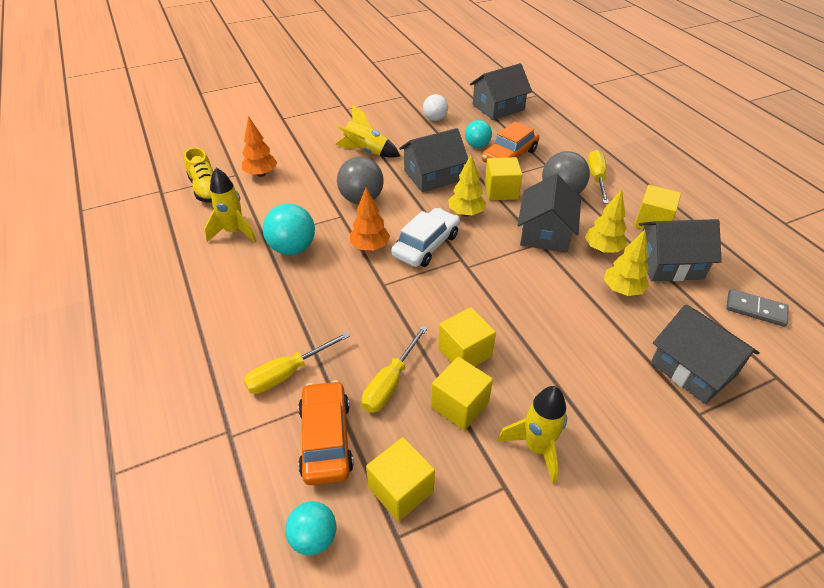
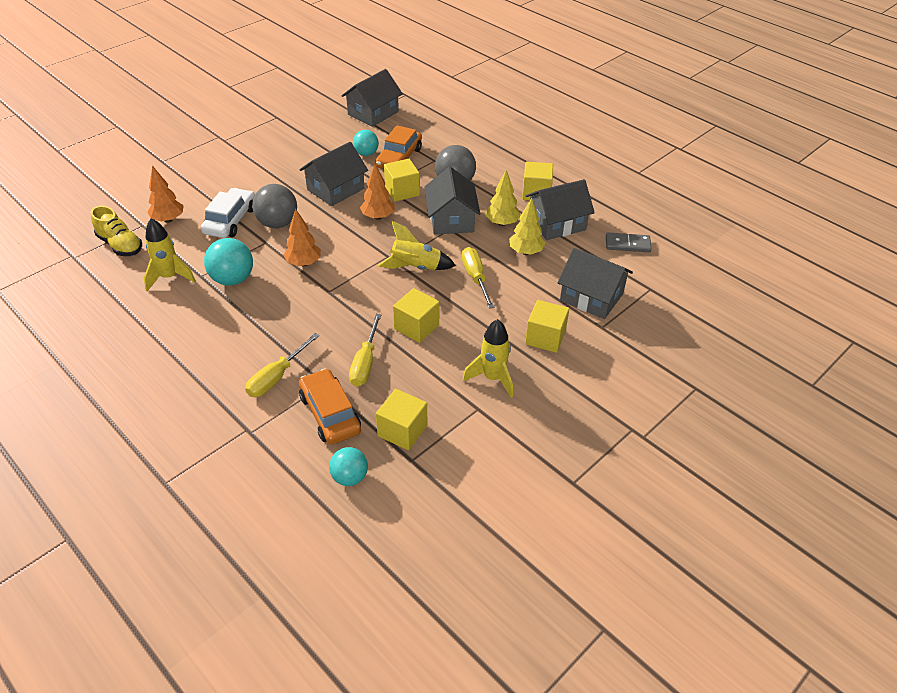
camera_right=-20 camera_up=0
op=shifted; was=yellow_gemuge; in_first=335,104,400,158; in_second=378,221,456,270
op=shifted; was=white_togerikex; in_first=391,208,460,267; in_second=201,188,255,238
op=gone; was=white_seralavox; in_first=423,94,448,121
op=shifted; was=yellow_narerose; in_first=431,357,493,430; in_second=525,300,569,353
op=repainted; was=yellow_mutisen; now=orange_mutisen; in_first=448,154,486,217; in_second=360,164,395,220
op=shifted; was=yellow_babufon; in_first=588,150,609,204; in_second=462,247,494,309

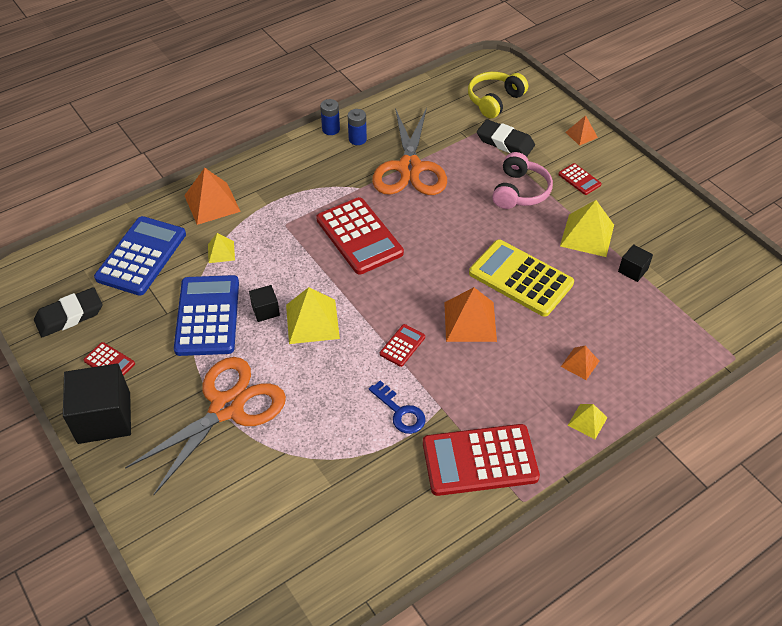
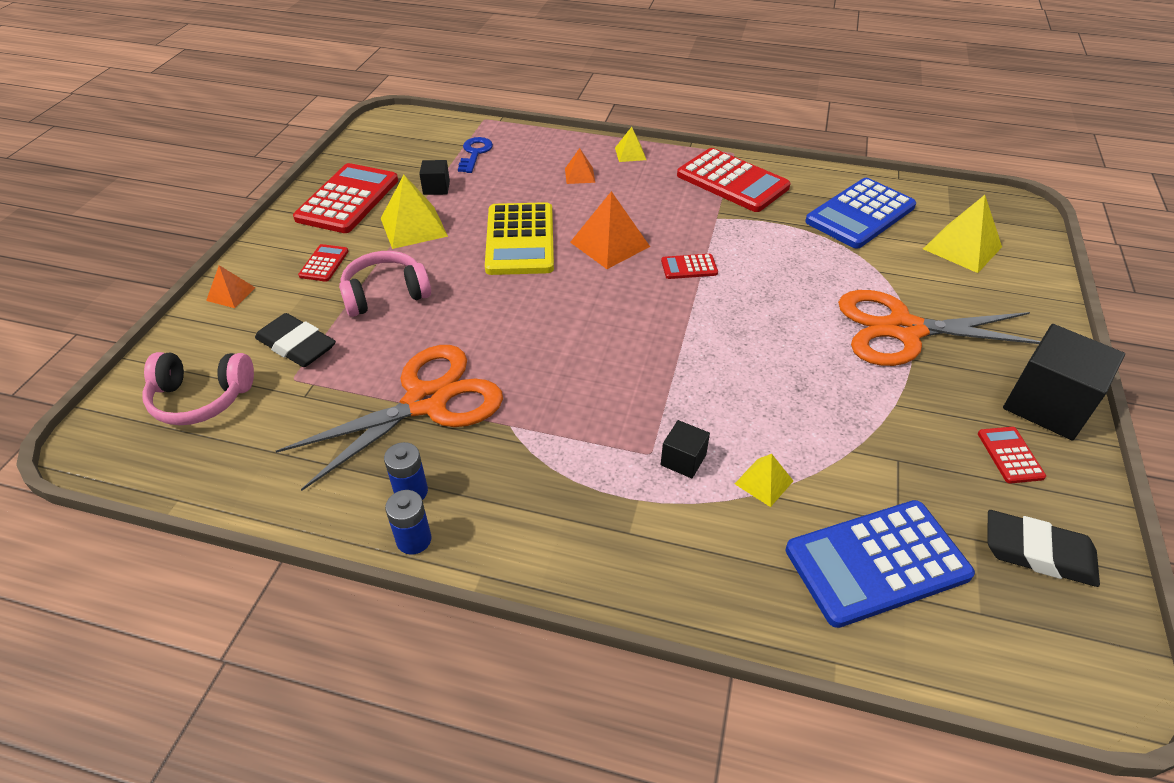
camera_right=-130 camera_up=-5
op=shifted; was=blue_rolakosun; in_first=174,275,239,356; in_second=805,178,916,249
op=gone; was=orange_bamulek; in_first=184,168,241,225
op=shifted; was=black_narerose; in_first=249,285,280,322; in_second=661,420,710,479
op=shifted; was=yellow_bamulek; in_first=286,287,340,344; in_second=923,195,1002,273
op=shifted; was=red_rolakosun; in_first=316,197,404,275; in_second=293,163,398,233
op=shifted; was=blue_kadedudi; in_first=369,381,426,434; in_second=458,137,493,173
op=repainted; was=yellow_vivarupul; now=pink_vivarupul; in_first=468,72,528,119; in_second=143,352,254,425
op=rotated; was=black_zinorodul; in_first=477,119,535,157; in_second=255,313,336,367; clockwise=-45

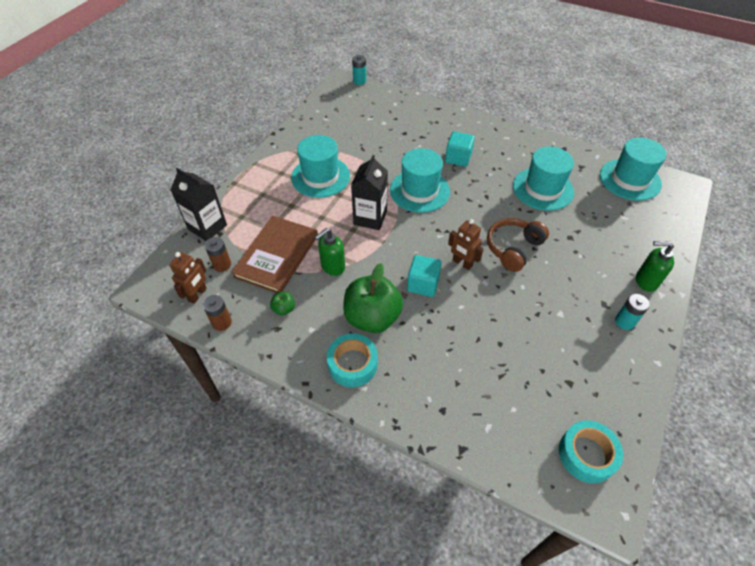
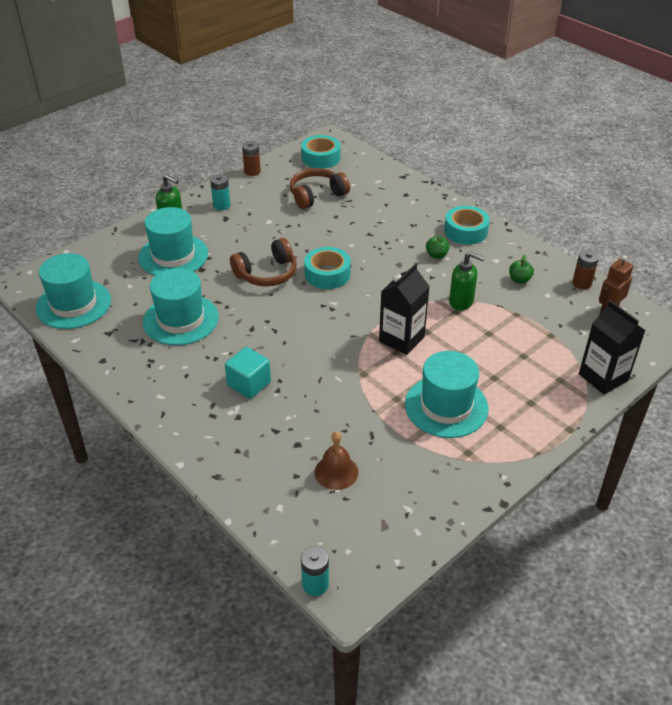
camera_right=-160 camera_up=-10
op=shifted; was=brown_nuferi; in_first=205,237,231,272; in_second=242,141,261,176
op=gone; was=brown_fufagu; in_first=231,216,318,293
op=rotated; was=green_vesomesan; in_first=314,228,345,276; in_second=449,251,485,310; clockwise=45
op=scaled; was=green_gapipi; in_first=343,263,403,333; in_second=426,236,450,259; ratio=0.42
op=shifted; was=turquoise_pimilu; in_first=390,148,450,213; in_second=138,207,208,276
op=gone; was=turquoise_narerose; in_first=407,255,442,297
op=swapped; was=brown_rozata; now=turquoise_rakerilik; in_first=448,219,484,270; in_second=304,247,351,289
op=new; now=brown_vivarupul; in_second=290,168,350,209
op=new; now=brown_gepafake; in_second=315,431,358,490

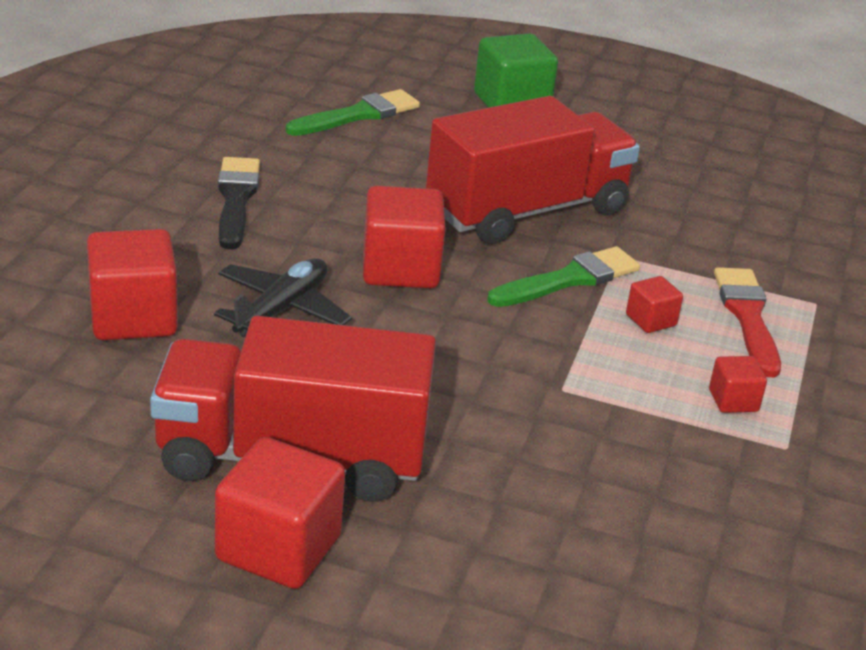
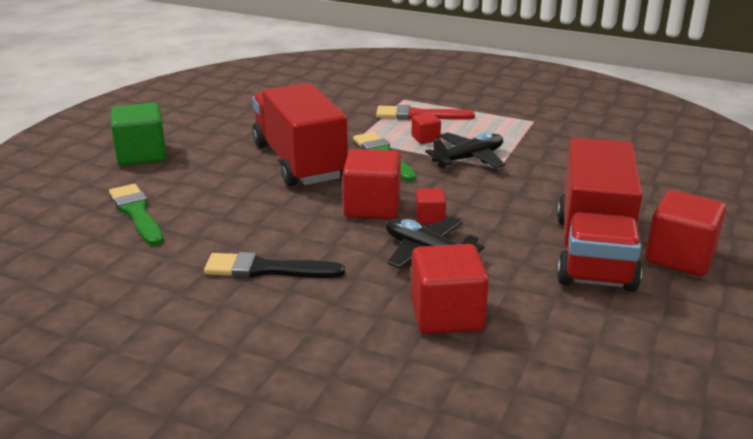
camera_right=-80 camera_up=-5
op=shifted; was=red_narerose; in_first=709,356,767,413; in_second=416,188,446,224
op=new; now=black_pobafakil; in_second=425,132,505,168

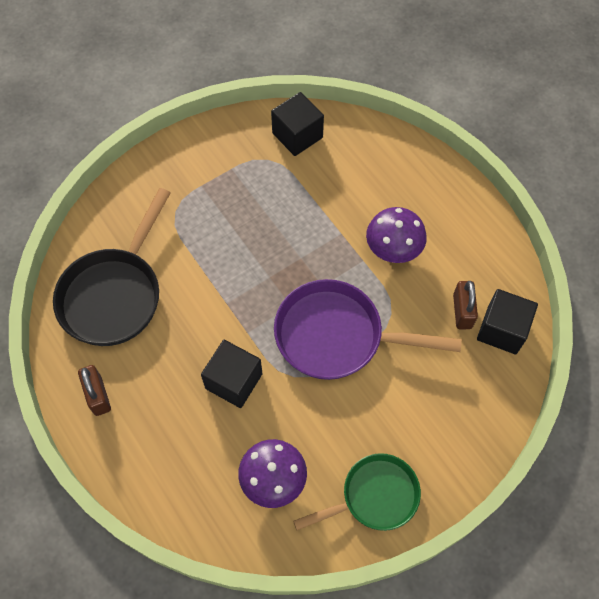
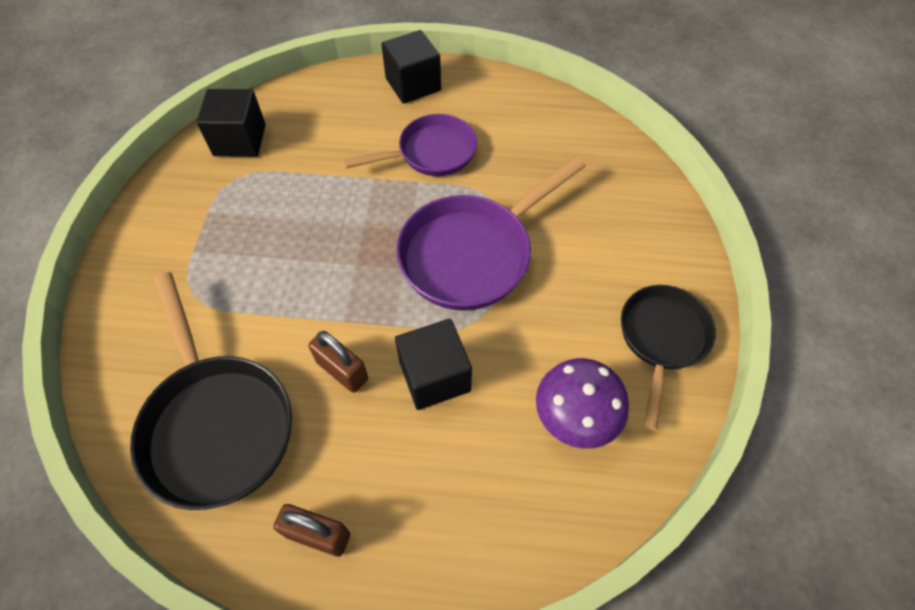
camera_right=-50 camera_up=-5
op=repainted; was=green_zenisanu; now=black_zenisanu; in_first=293,453,421,531; in_second=621,285,716,430
op=swapped; was=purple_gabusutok; now=purple_zenisanu; in_first=366,207,427,263; in_second=344,114,477,176
op=shifted; was=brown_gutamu; in_first=453,281,478,329; in_second=308,331,368,393
op=shifted; was=black_narerose; in_first=477,289,538,354; in_second=381,30,441,104

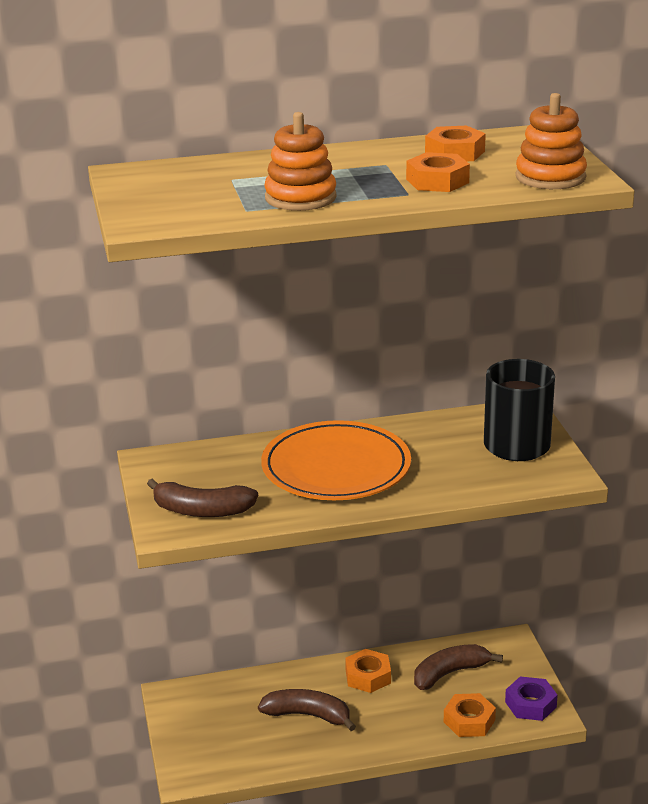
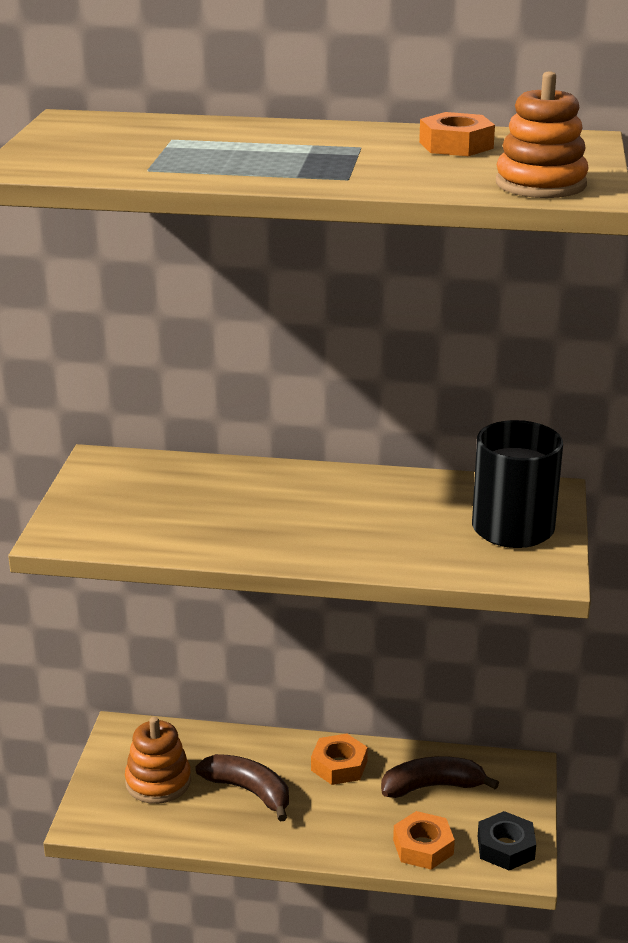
camera_right=20 camera_up=0
op=gone; was=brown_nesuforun; in_first=147,478,258,517
op=gone; was=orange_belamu; in_first=261,420,411,500
op=shifted; was=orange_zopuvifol; in_first=264,112,337,211; in_second=125,717,191,804
op=gone; was=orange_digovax; in_first=406,152,470,192
op=repainted; was=purple_digovax; now=black_digovax; in_first=505,676,558,721; in_second=478,811,536,870

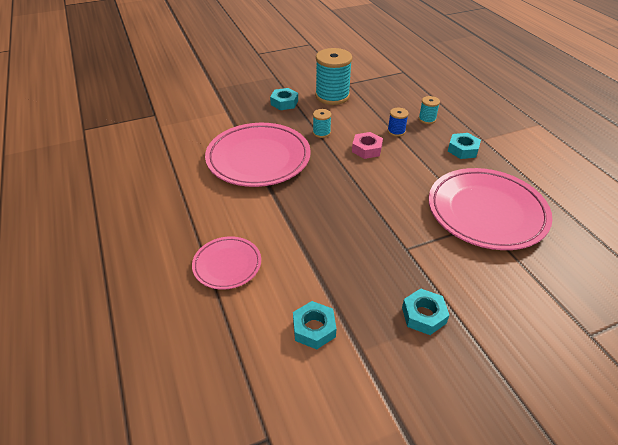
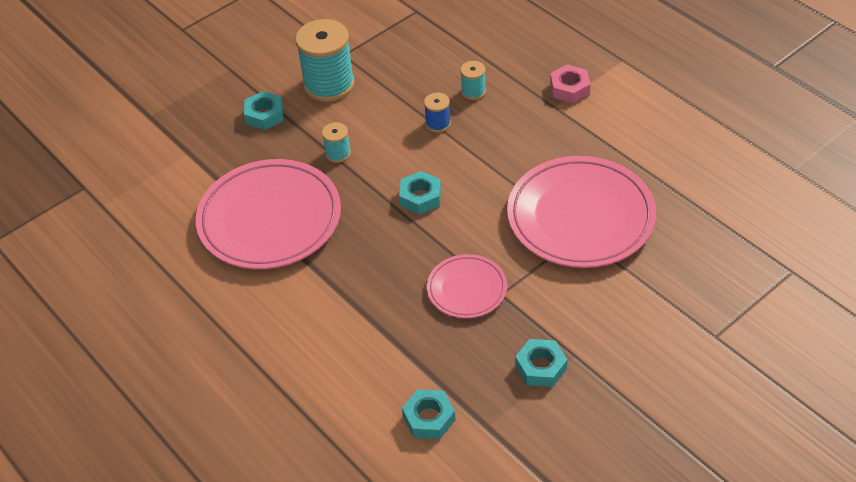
camera_right=-15 camera_up=5
op=shifted; was=pink_belamu; in_first=192,237,261,290; in_second=427,254,507,318
op=shifted; was=pink_digovax; in_first=352,132,383,159; in_second=550,65,591,103
op=shifted; was=turquoise_digovax; in_first=448,133,481,159; in_second=399,171,441,215

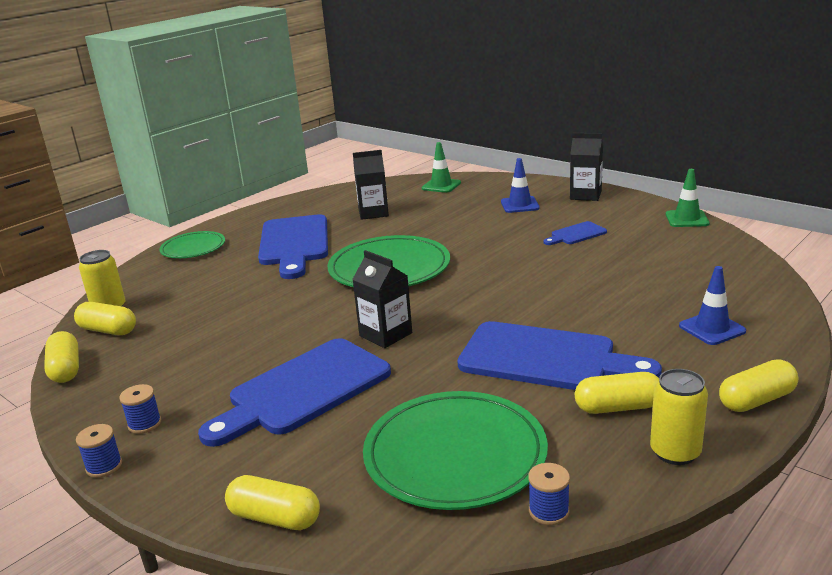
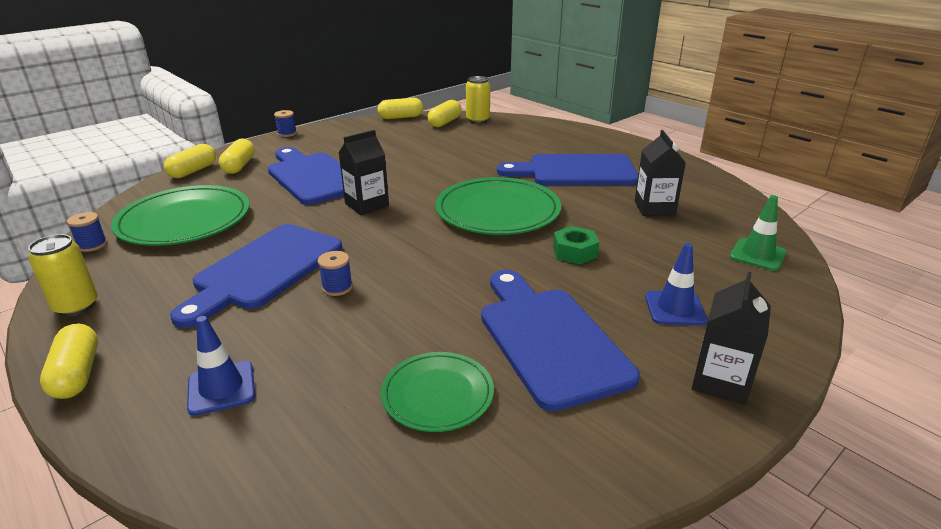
camera_right=95 camera_up=5
op=shifted; was=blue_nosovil; in_first=119,384,161,434; in_second=318,251,353,296
op=shifted; was=green_belamu; in_first=159,231,225,258; in_second=381,352,494,432
op=scaled; was=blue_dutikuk; in_first=543,221,607,245; in_second=481,270,640,412; ratio=2.17
op=shifted; was=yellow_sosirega; in_first=575,372,659,414; in_second=219,139,255,174
op=gone; was=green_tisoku; in_first=666,169,710,227
op=new; now=green_digovax; in_second=553,226,599,265

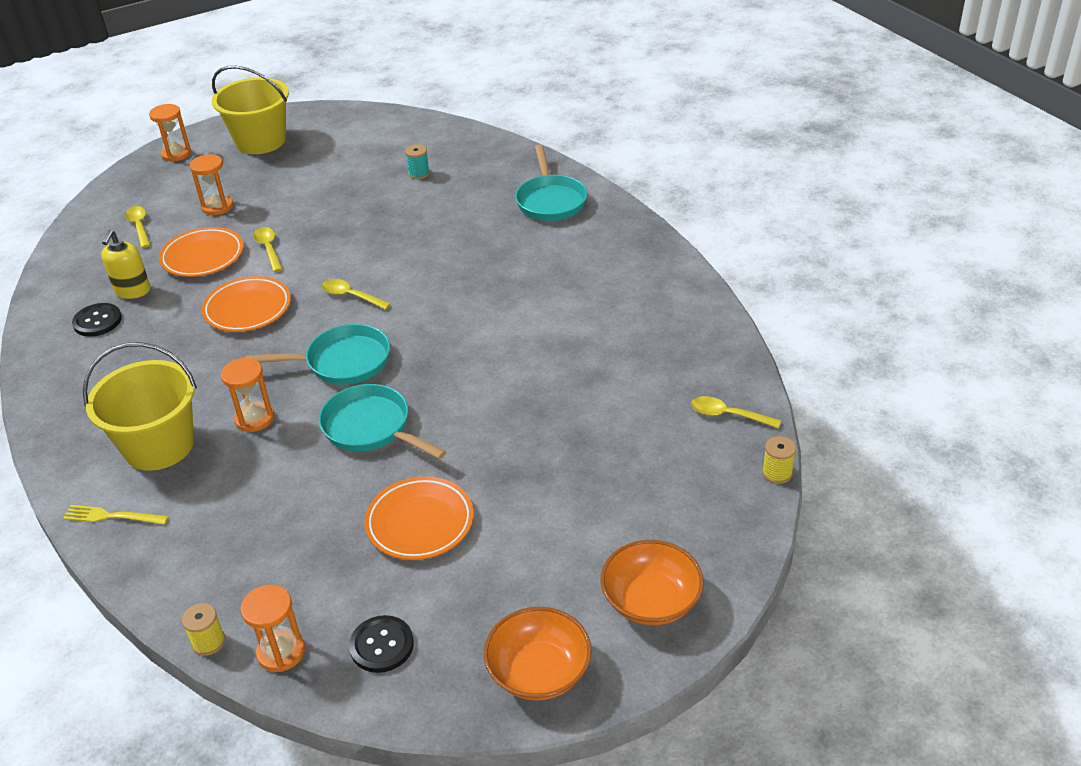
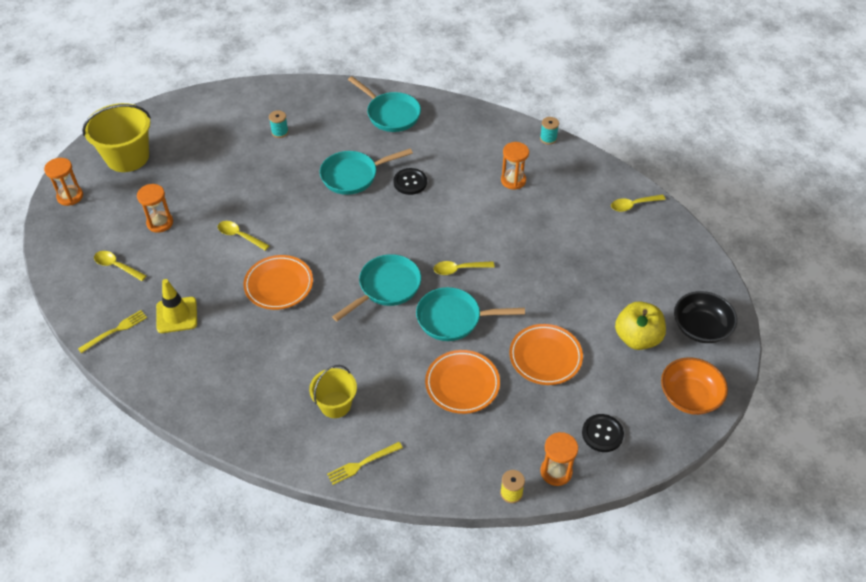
camera_right=-40 camera_up=10
op=shifted; was=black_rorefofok; in_first=72,303,122,337; in_second=393,168,427,195
op=scaled; was=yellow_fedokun; in_first=83,342,197,471; in_second=309,365,357,418; ratio=0.6
op=swapped; was=yellow_vesomesan; now=yellow_tisoku; in_first=101,230,150,299; in_second=156,279,197,333
op=shifted; was=orange_belamu; in_first=159,227,244,277; in_second=425,350,500,414
op=shifted; was=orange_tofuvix; in_first=221,358,274,432; in_second=501,142,529,190
op=shifted; was=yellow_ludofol; in_first=322,279,391,310; in_second=433,261,495,275
op=repainted; was=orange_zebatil; now=black_zebatil; in_first=600,540,704,625; in_second=674,291,737,343
op=gone; was=yellow_nosovil; in_first=762,436,796,484
op=new; now=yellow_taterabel; in_second=78,310,147,353
op=new; now=turquoise_zenisanu; in_second=320,148,413,195
op=new; now=turquoise_nosovil; in_second=540,117,559,144
op=new; now=yellow_gapipi; in_second=615,301,666,350

